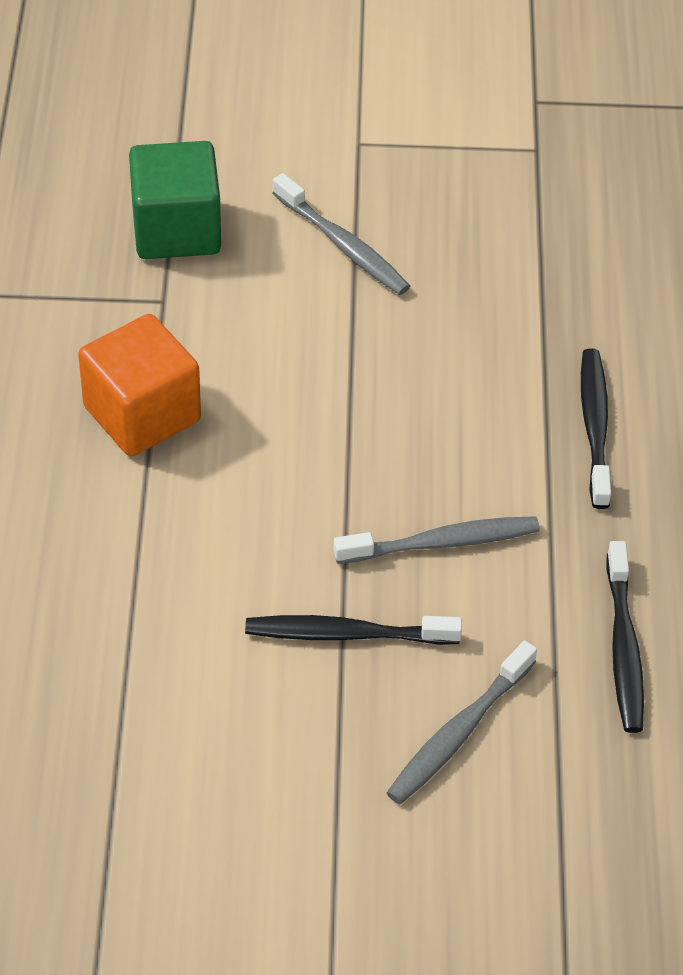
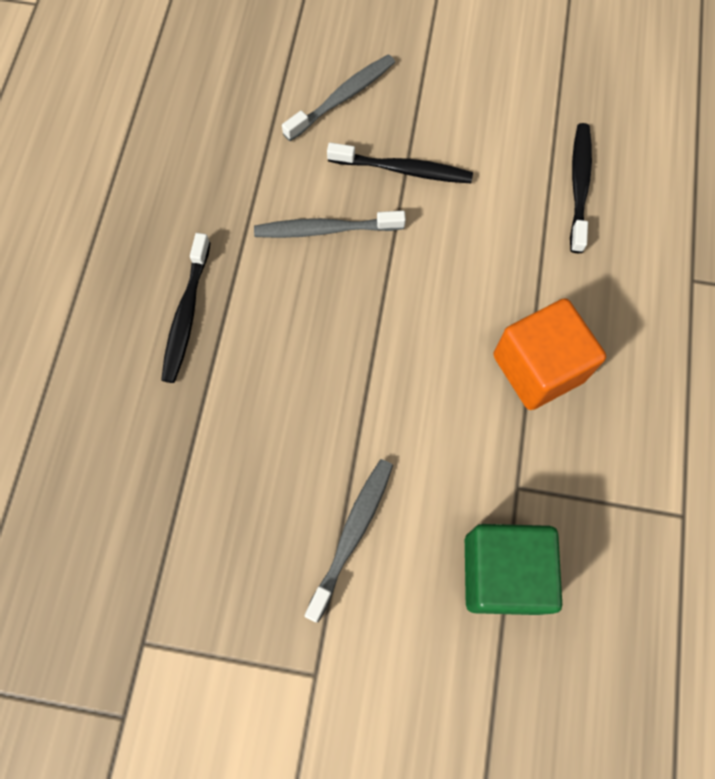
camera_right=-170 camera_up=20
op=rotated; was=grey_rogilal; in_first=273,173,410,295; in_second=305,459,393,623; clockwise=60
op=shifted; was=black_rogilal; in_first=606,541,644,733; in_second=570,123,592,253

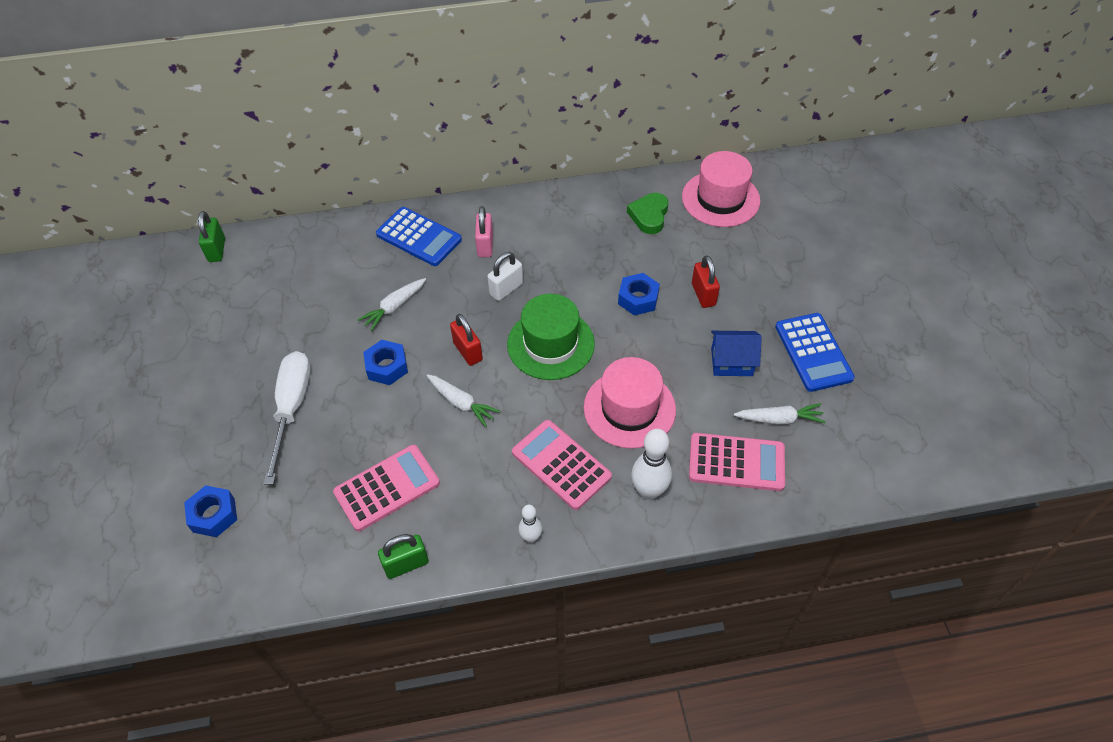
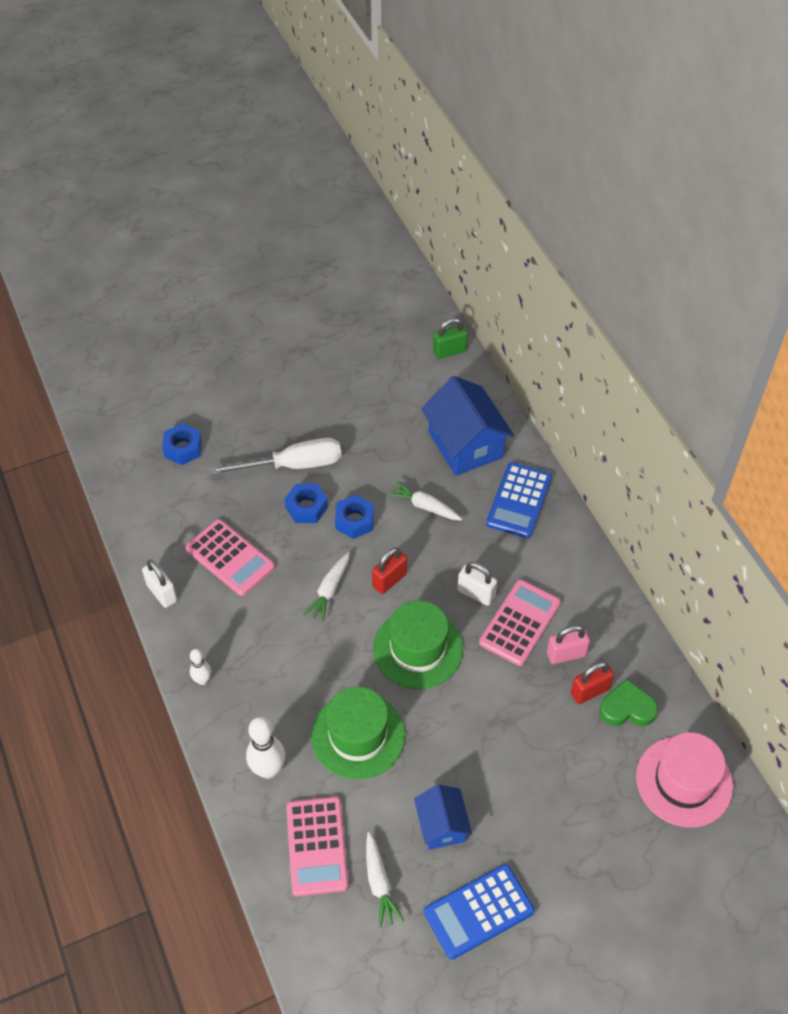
camera_right=75 camera_up=0
op=repainted; was=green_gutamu; now=white_gutamu; in_first=378,534,429,579; in_second=142,560,177,608
op=shifted; was=pink_gutamu; in_first=475,206,493,257; in_second=547,625,590,664
op=shifted; was=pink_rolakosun; in_first=512,420,612,510; in_second=479,580,561,666
op=repainted; was=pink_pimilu; now=green_pimilu; in_first=584,357,676,448; in_second=311,687,405,780
op=shifted; was=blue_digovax; in_first=618,273,660,316; in_second=285,484,328,523
op=shifted; was=red_gutamu; in_first=692,256,720,308; in_second=571,661,614,704
op=new; now=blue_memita; in_second=421,376,514,476

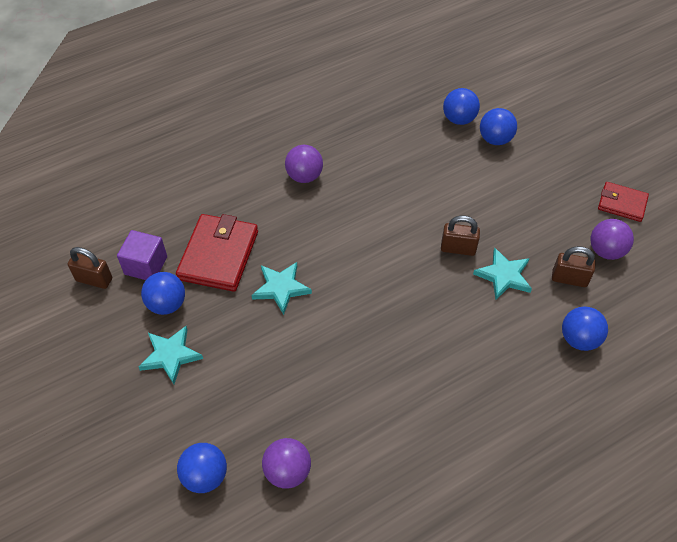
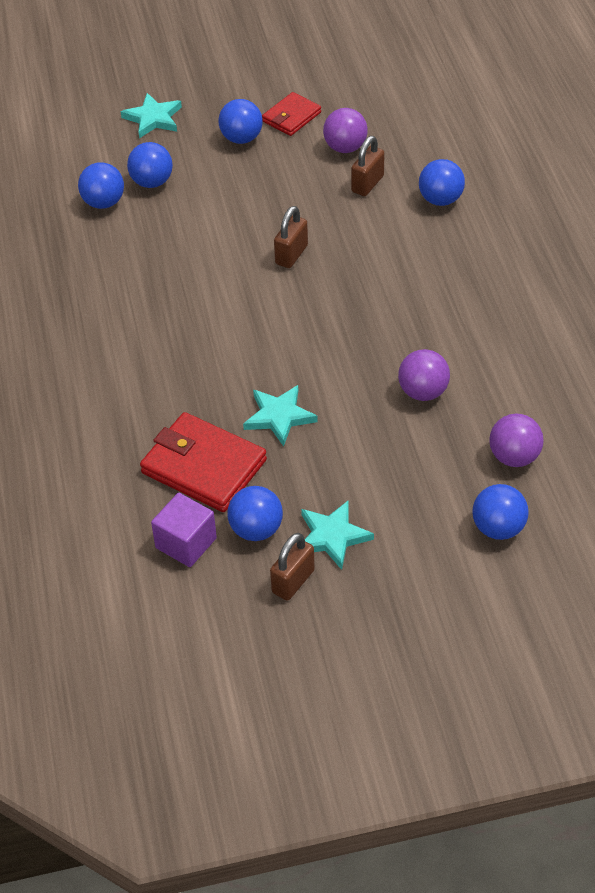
camera_right=-70 camera_up=-5
op=shifted; was=brown_gutamu; in_first=68,247,112,289; in_second=270,533,315,601
op=shifted; was=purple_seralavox; in_first=285,145,323,183; in_second=398,349,450,401
op=shifted; was=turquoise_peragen; in_first=473,248,532,300; in_second=121,93,182,138
op=new; now=blue_seralavox; in_second=219,99,263,144

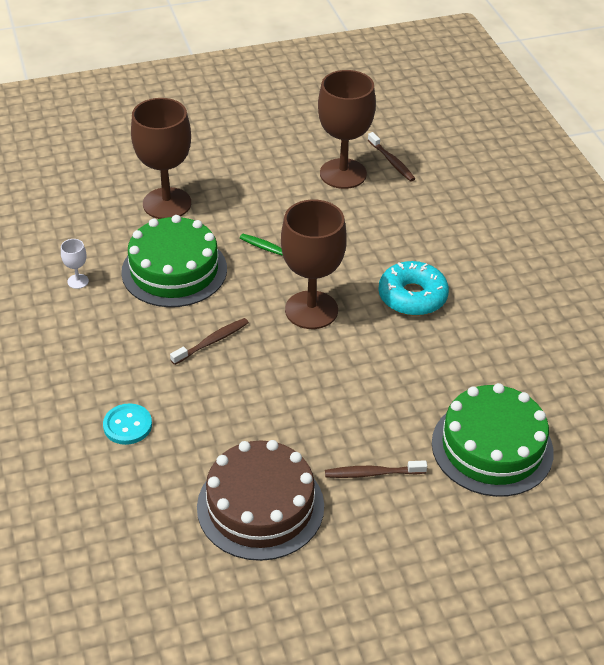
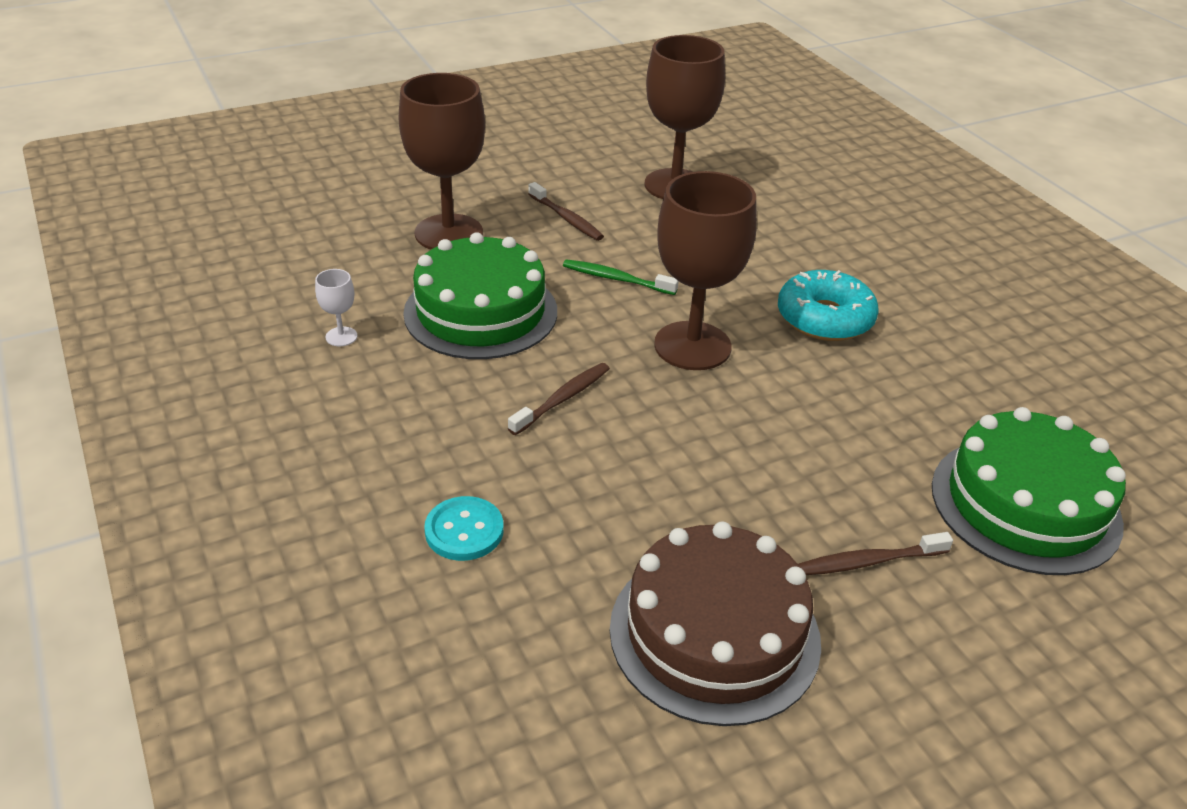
camera_right=-10 camera_up=-5
op=shifted; was=brown_rogilal; in_first=368,132,415,182; in_second=528,182,604,241

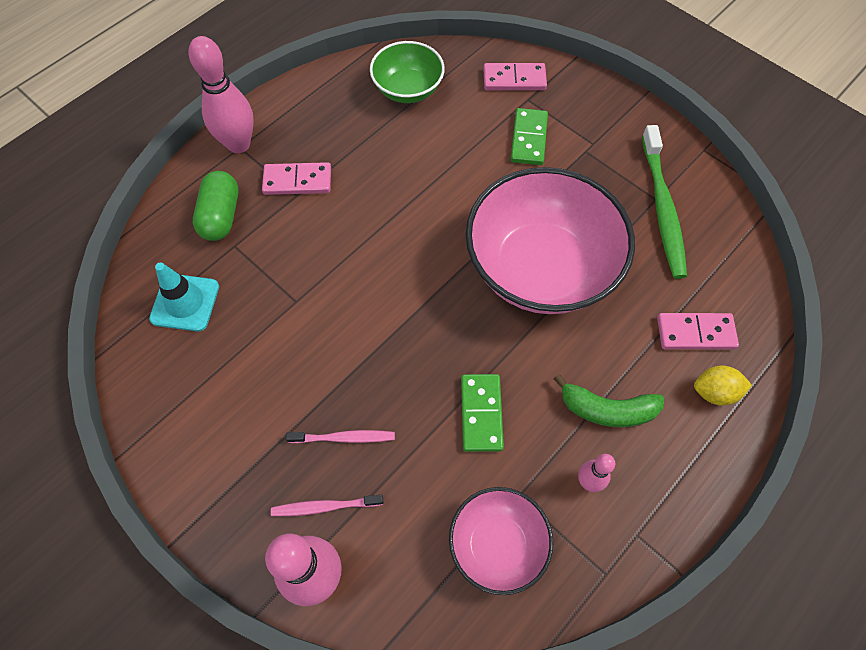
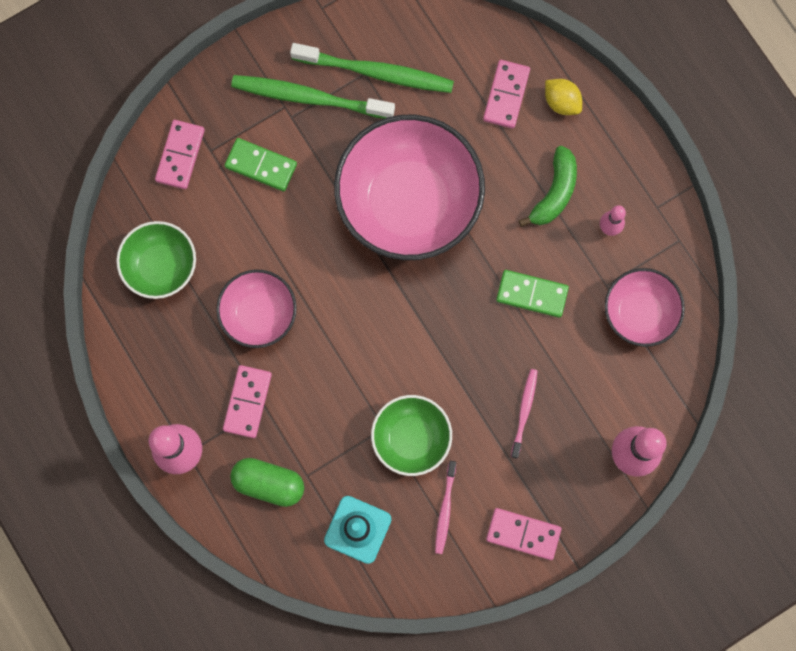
camera_right=-75 camera_up=15
op=shifted; was=pink_rogilal; in_first=271,495,383,516; in_second=435,461,456,554
op=rotated; was=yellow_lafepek; in_first=694,365,752,406; in_second=545,79,582,115; clockwise=-60
op=new; now=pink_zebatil; in_second=216,270,297,348
op=new; now=green_rogilal; in_second=231,75,395,119
op=new; now=green_zebatil; in_second=371,395,452,476
op=new; now=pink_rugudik; in_second=486,508,561,560

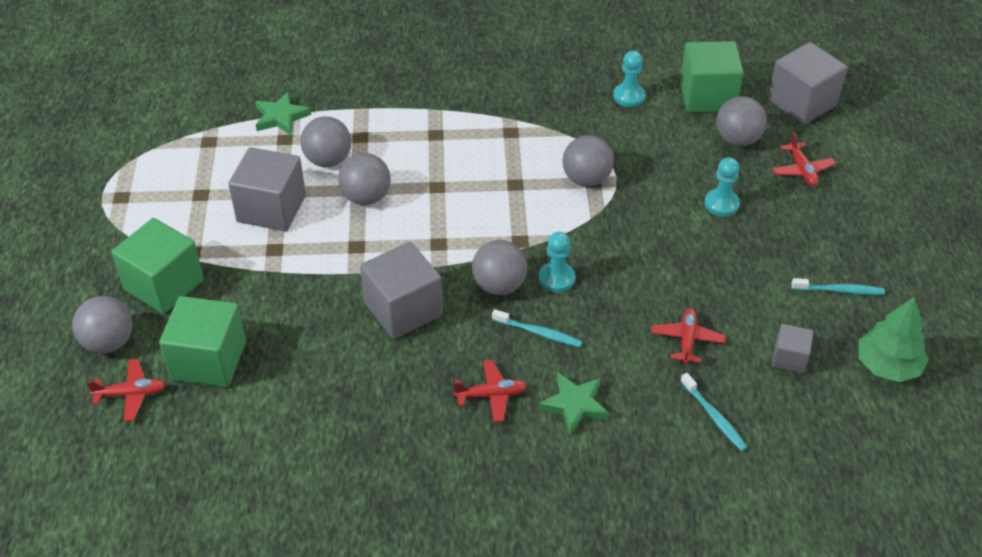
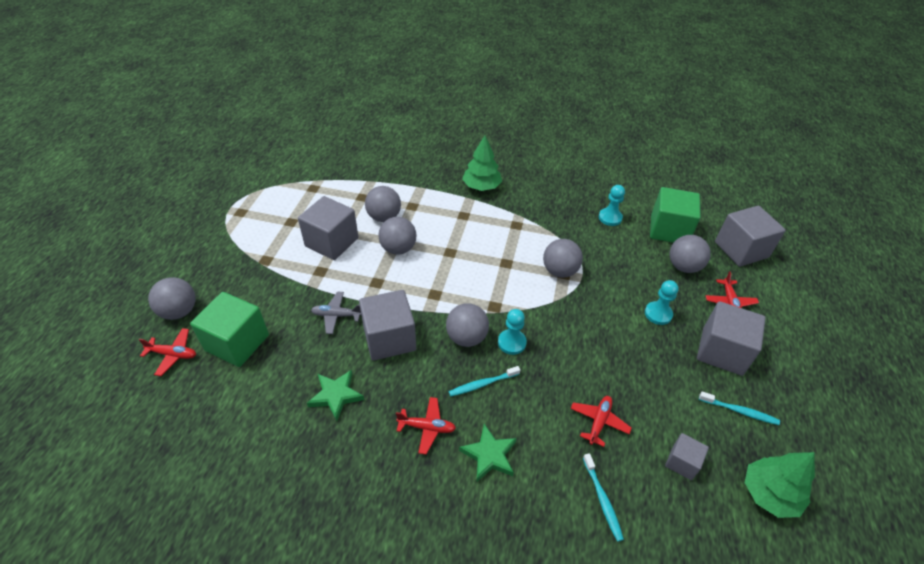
camera_right=15 camera_up=0
op=gone; was=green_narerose; in_first=111,218,204,314
op=shifted; was=green_peragen; in_first=255,91,311,135; in_second=307,370,364,421
op=rotated; was=turquoise_rogilal; in_first=492,309,582,348; in_second=449,366,520,397; clockwise=120
op=new; now=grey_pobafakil; in_second=311,291,361,334
op=new; now=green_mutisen; in_second=462,135,502,191
op=new; now=grey_narerose; in_second=697,301,766,376

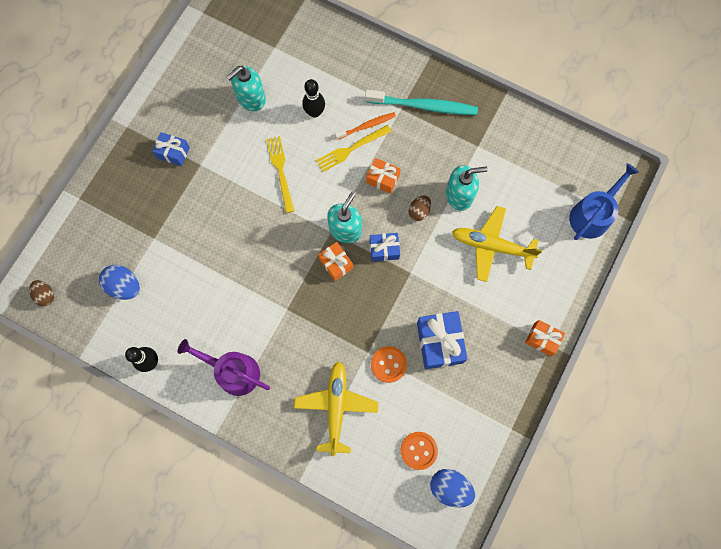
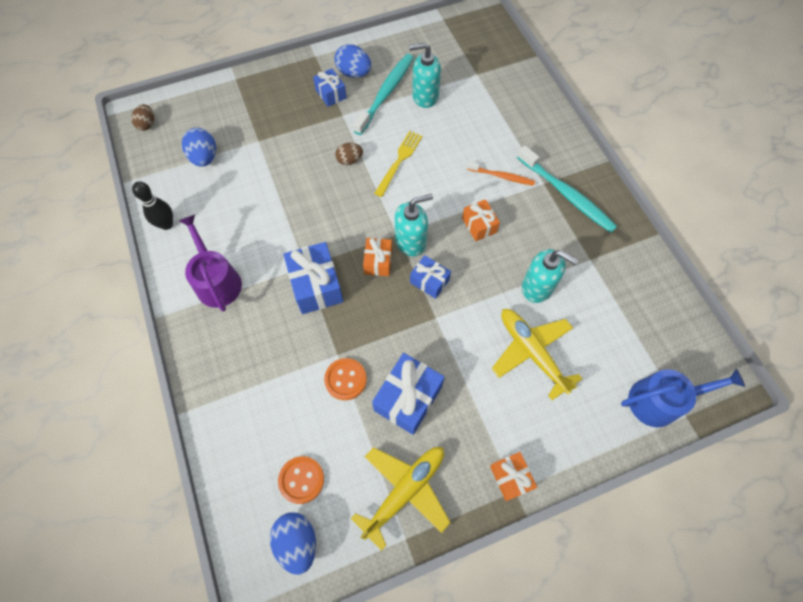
camera_right=40 camera_up=-10
op=shifted; was=yellow_pobafakil; in_first=294,361,379,456; in_second=351,447,451,551
op=gone; was=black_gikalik; in_first=302,79,325,118
op=gone; was=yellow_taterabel; in_first=316,125,392,172
op=shifted; was=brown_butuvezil; in_first=409,195,431,221; in_second=335,143,363,165
op=new; now=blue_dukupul; in_second=284,242,344,314
op=new; now=blue_butuvezil; in_second=334,44,371,78
op=new; now=turquoise_rogilal; in_second=353,54,414,135

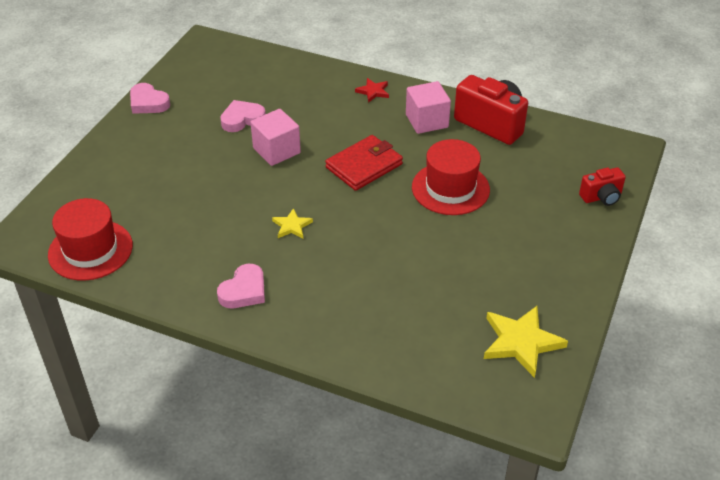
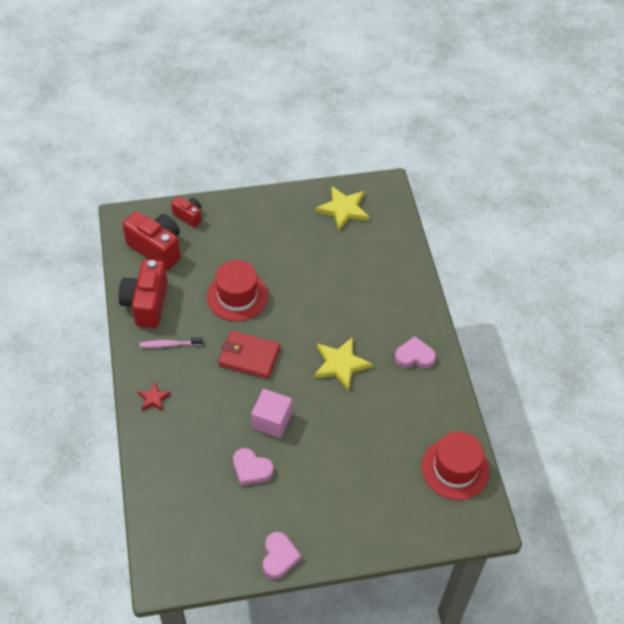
camera_right=-125 camera_up=10
op=scaled; was=yellow_peragen; in_first=272,208,313,238; in_second=314,337,373,391; ratio=1.86
op=swapped; was=pink_narerose; now=pink_rogilal; in_first=406,81,451,134; in_second=140,337,203,348
op=new; now=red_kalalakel; in_second=122,211,180,270

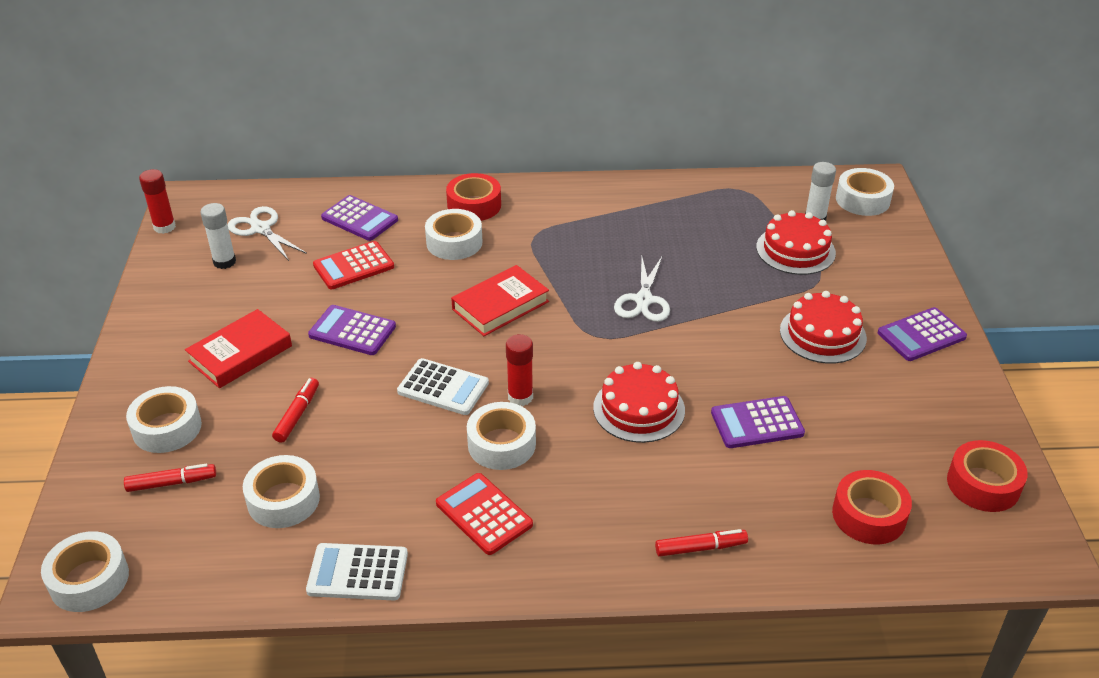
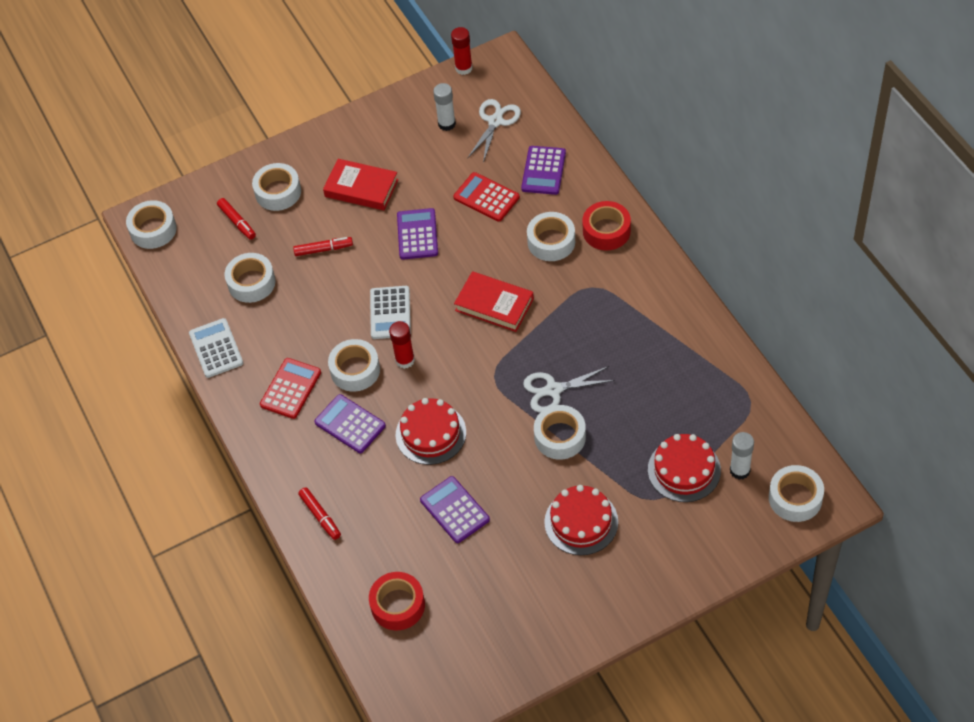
camera_right=70 camera_up=15
op=shifted; was=purple_rolakosun; in_first=878,307,967,361; in_second=314,394,386,453
op=gone; was=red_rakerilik; in_first=947,440,1028,512
op=new; now=white_rakerilik; in_second=534,405,586,460

